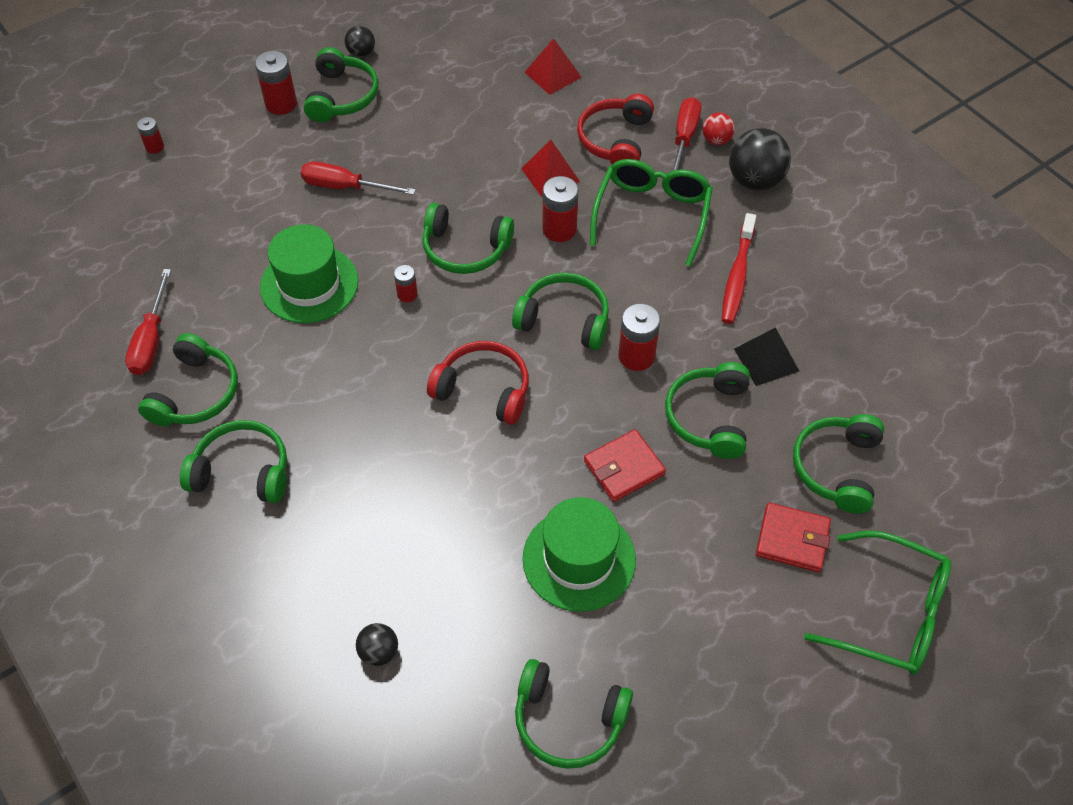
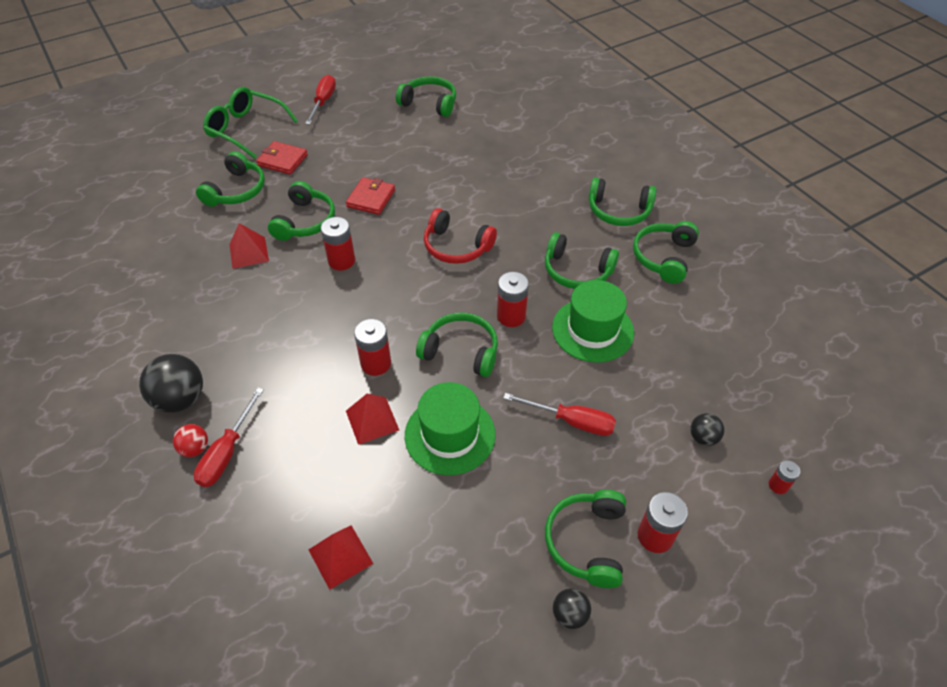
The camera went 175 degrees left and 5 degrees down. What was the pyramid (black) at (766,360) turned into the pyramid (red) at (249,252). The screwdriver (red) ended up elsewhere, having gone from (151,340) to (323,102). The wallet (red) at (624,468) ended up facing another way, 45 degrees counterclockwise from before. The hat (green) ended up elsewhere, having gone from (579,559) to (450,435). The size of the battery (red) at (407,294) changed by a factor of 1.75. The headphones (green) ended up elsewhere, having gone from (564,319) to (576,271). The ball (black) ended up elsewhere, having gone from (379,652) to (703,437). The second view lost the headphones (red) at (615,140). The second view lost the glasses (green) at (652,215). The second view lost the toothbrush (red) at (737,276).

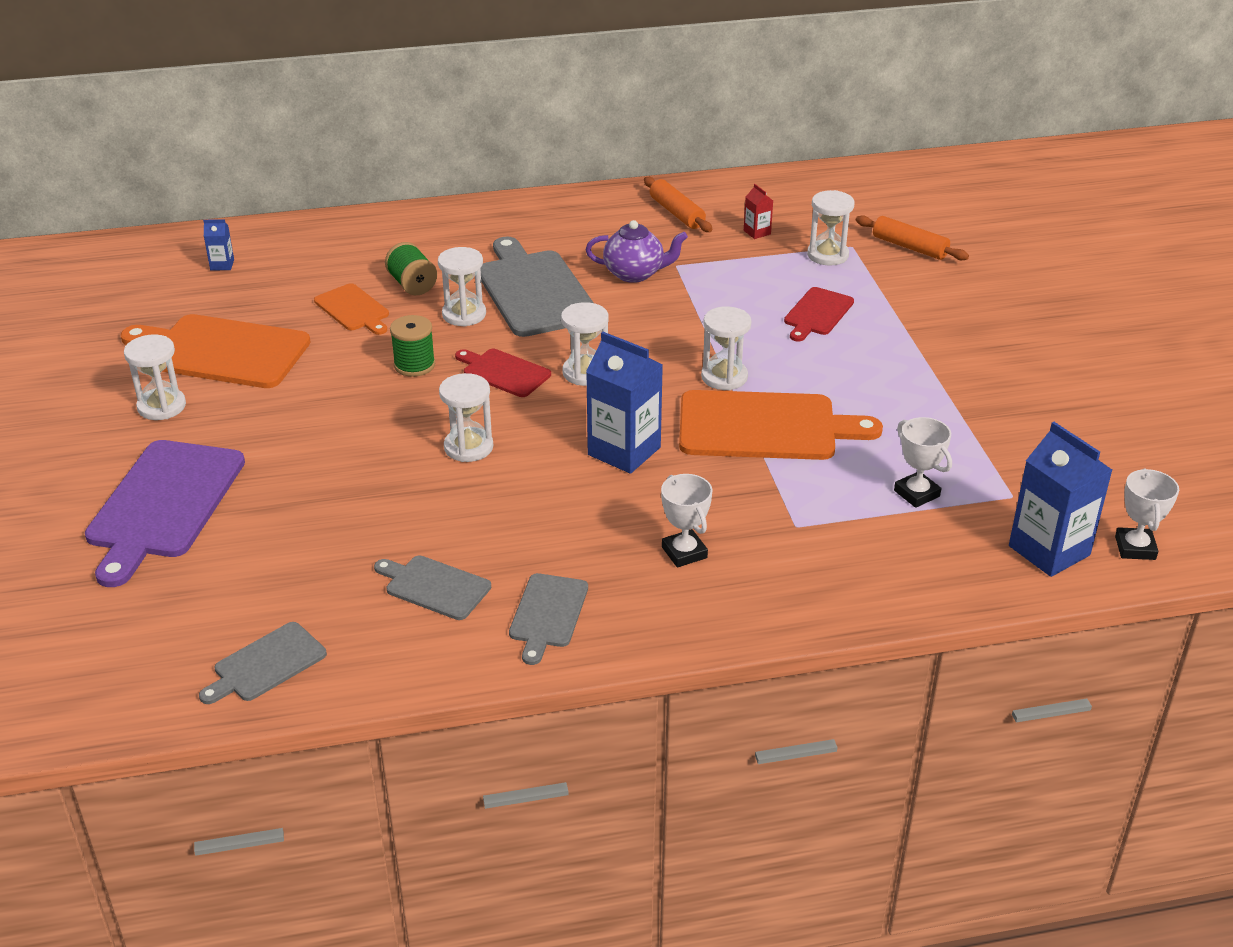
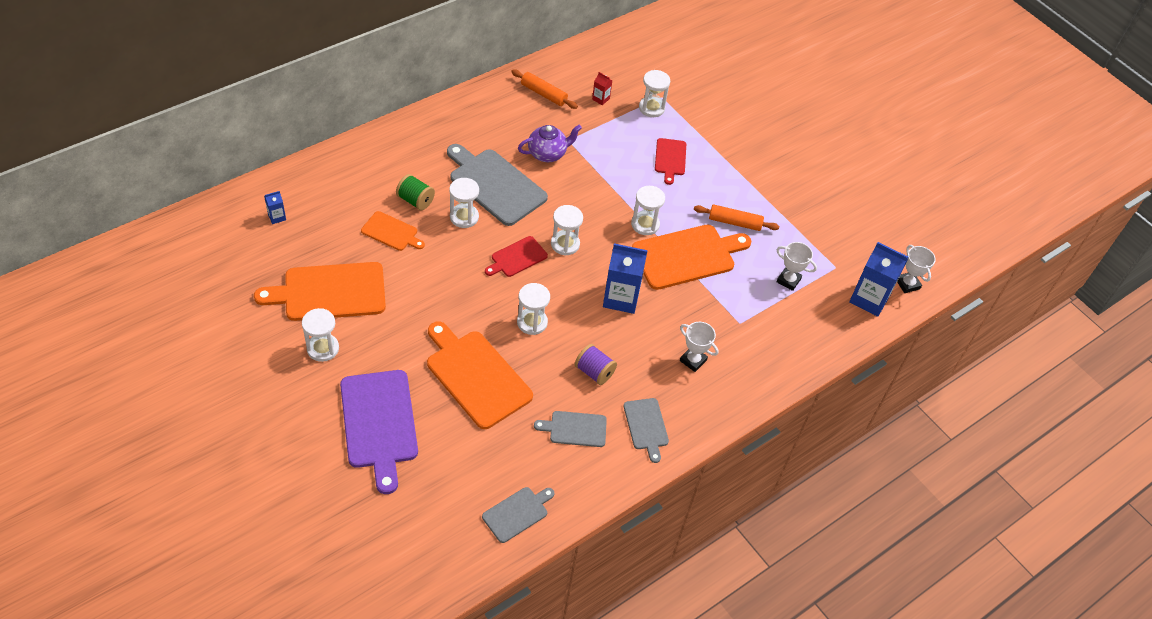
The camera went 30 degrees left and 15 degrees up. The second view gained the cutting board (orange) at (476,376). The cutting board (grey) at (266,664) ended up facing another way, 150 degrees counterclockwise from before. The cutting board (red) at (503,372) ended up facing another way, 45 degrees counterclockwise from before. The second view gained the spool (purple) at (594,372). The rolling pin (orange) ended up elsewhere, having gone from (909,247) to (734,222). The second view lost the spool (green) at (414,365).

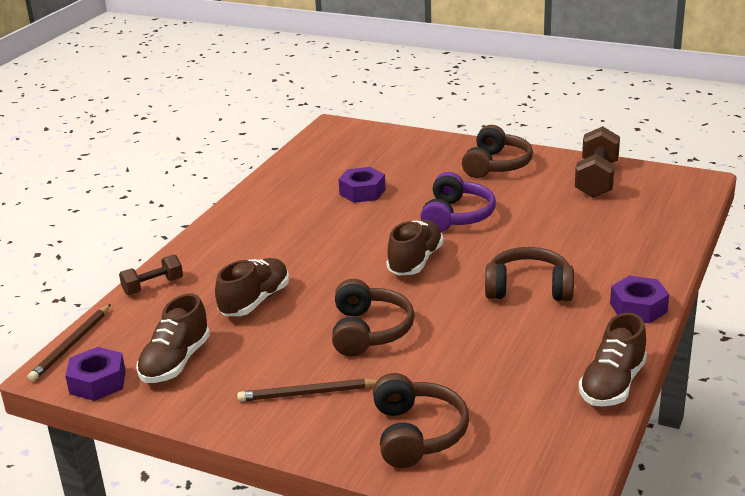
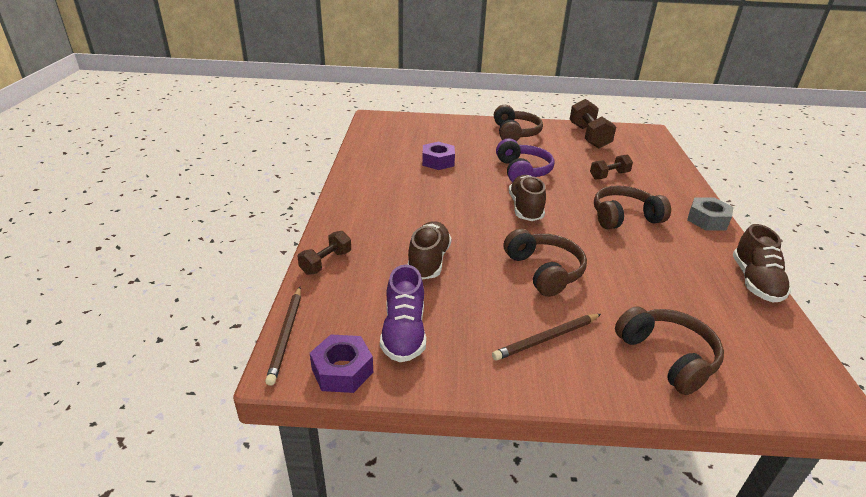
The camera went 25 degrees left and 5 degrees up. What was the shoe (brown) at (175,362) turned into the shoe (purple) at (404,333). The second view gained the dumbbell (brown) at (609,175). What was the nut (purple) at (638,307) turned into the nut (grey) at (707,220).

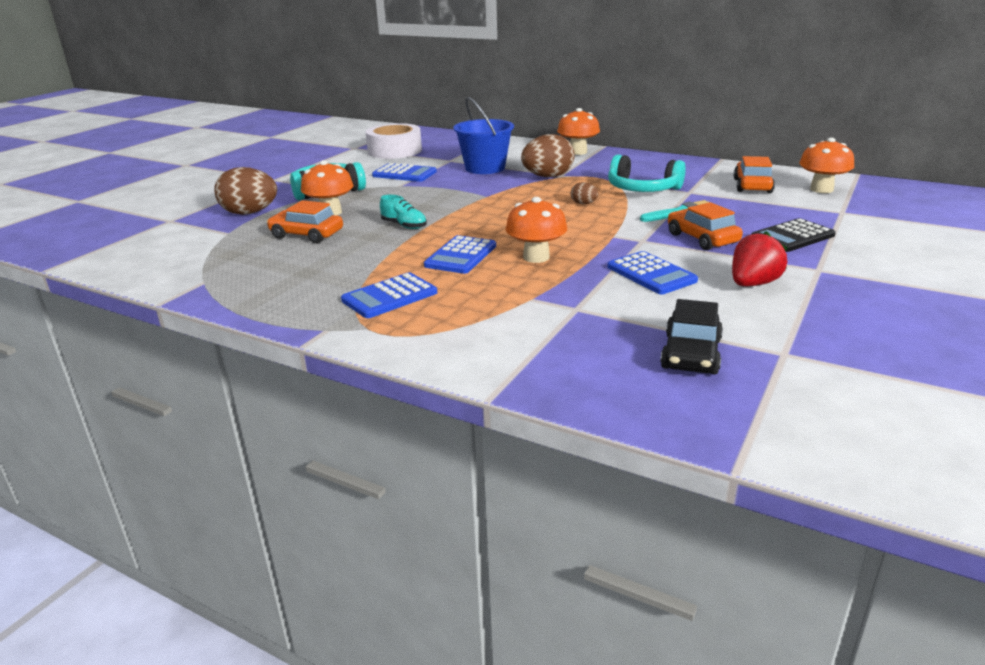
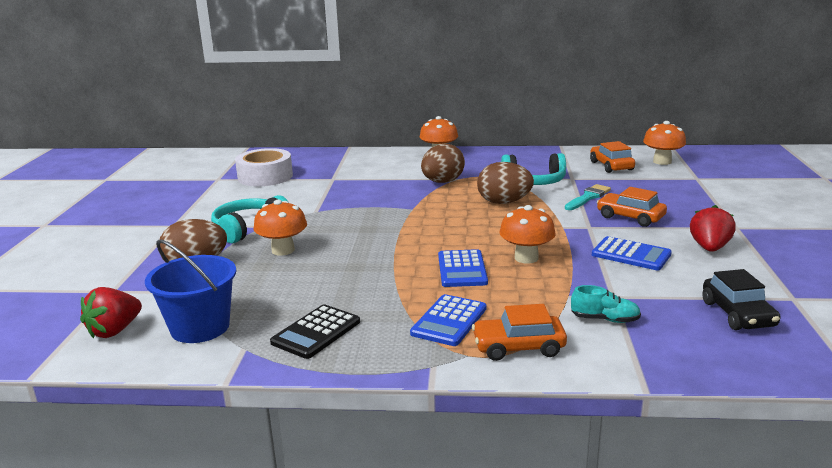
The camera went 25 degrees left and 5 degrees down. The second view gained the strawberry (red) at (114,331). The bucket (blue) ended up elsewhere, having gone from (485,168) to (200,327). The calculator (black) ended up elsewhere, having gone from (792,236) to (316,332). The car (orange) ended up elsewhere, having gone from (306,235) to (518,347). The size of the egg (brown) at (583,204) changed by a factor of 2.14. The shoe (turquoise) ended up elsewhere, having gone from (404,226) to (605,319). The second view lost the calculator (blue) at (404,174).

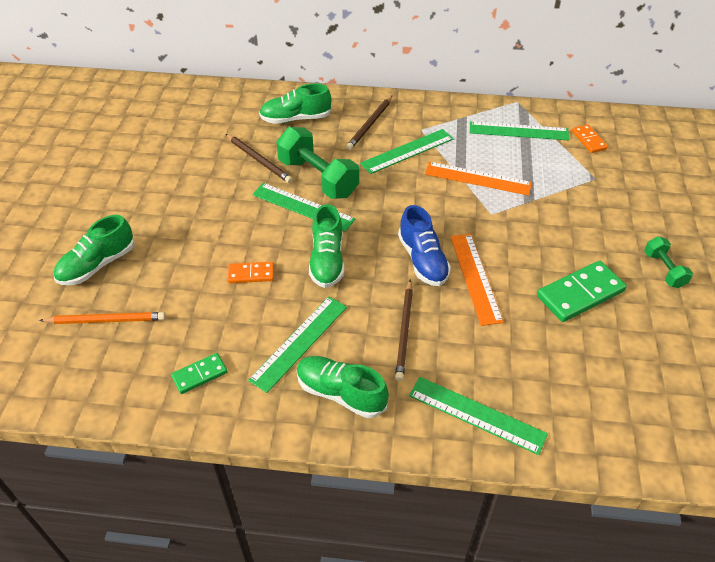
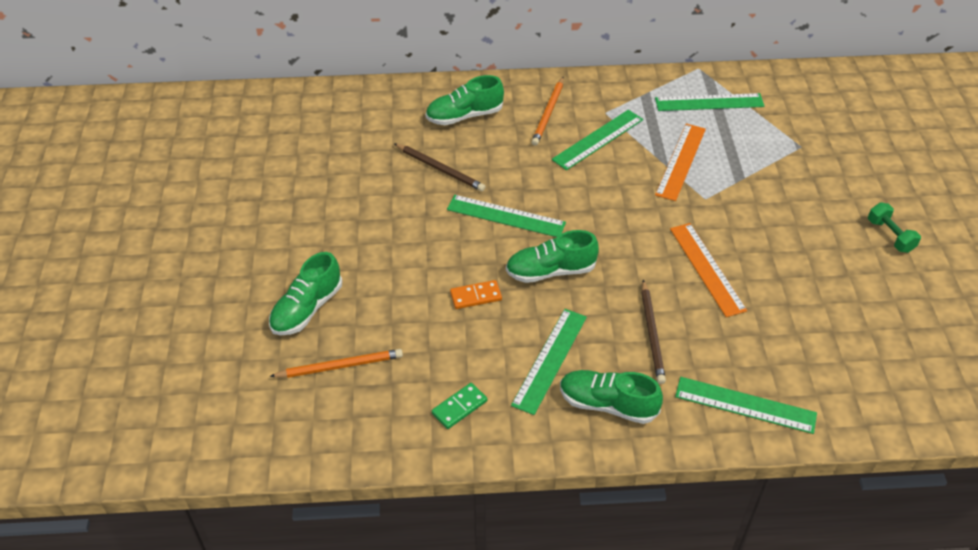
The camera went 10 degrees left and 0 degrees up. The shoe (green) at (327,260) ended up facing another way, 90 degrees clockwise from before. What was the pencil (brown) at (370,124) turned into the pencil (orange) at (548,113). The ruler (orange) at (477,178) ended up facing another way, 75 degrees counterclockwise from before. The second view lost the dumbbell (green) at (318,178). The second view lost the shoe (blue) at (423,260). The second view lost the domino (green) at (580,294). The second view lost the domino (orange) at (589,140).

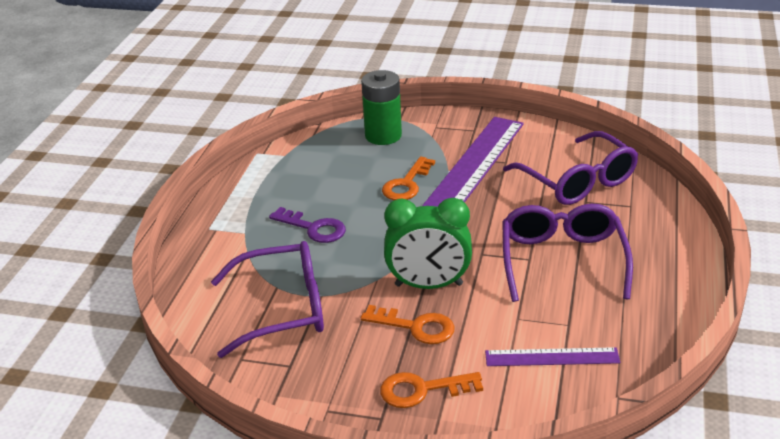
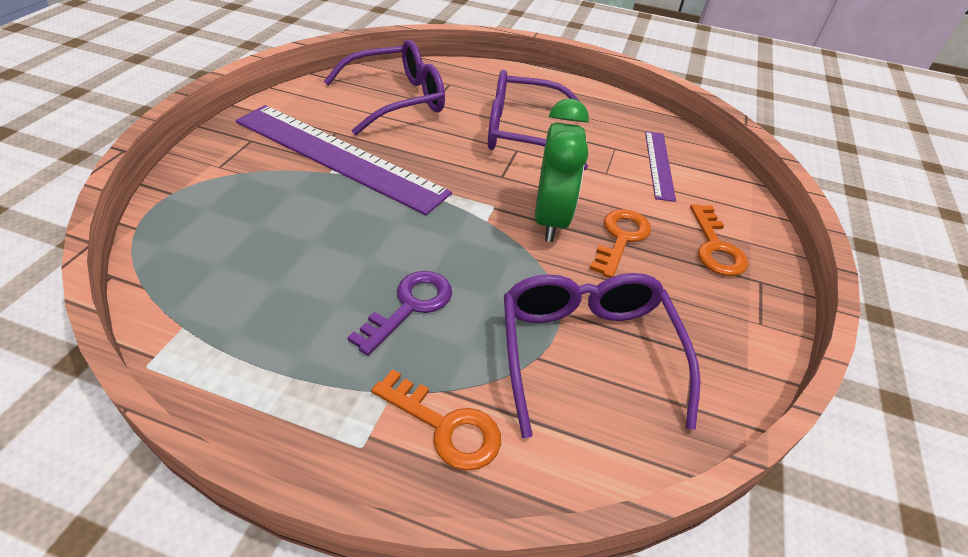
The camera went 90 degrees left and 10 degrees up. The key (orange) ended up elsewhere, having gone from (407,184) to (445,426). The second view lost the battery (green) at (383,136).

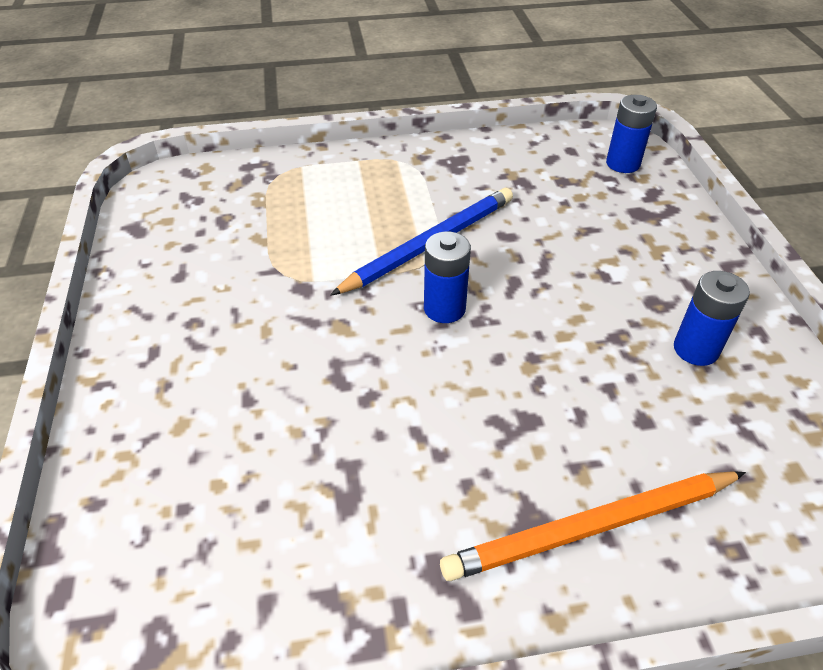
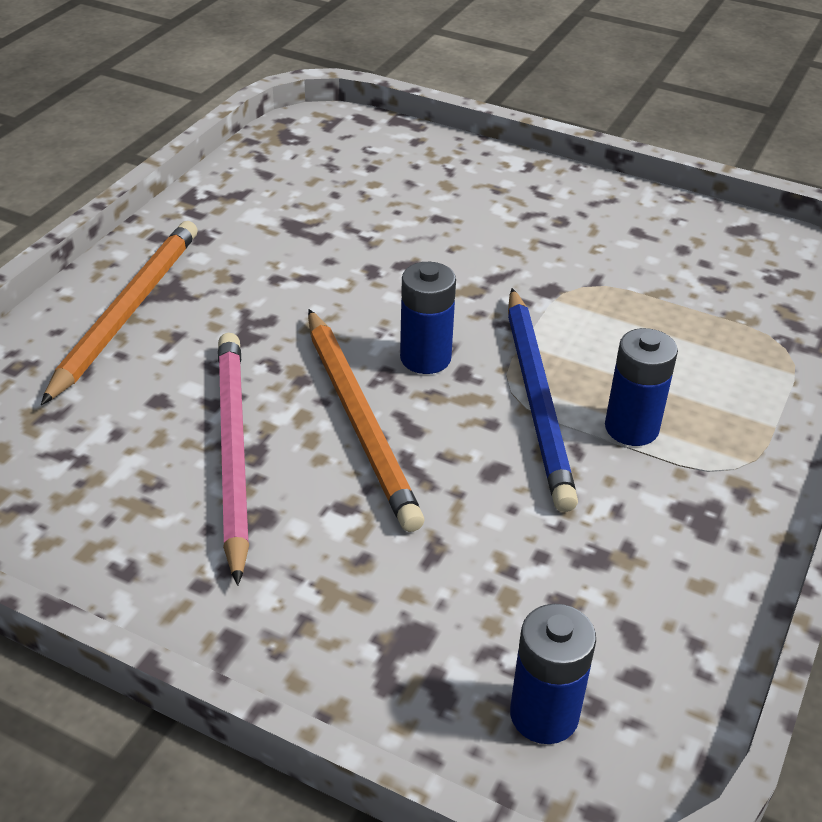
The camera went 125 degrees right and 5 degrees down. The second view gained the pencil (pink) at (232,451). The second view gained the pencil (orange) at (360,420). The battery (blue) ended up elsewhere, having gone from (695,349) to (631,428).

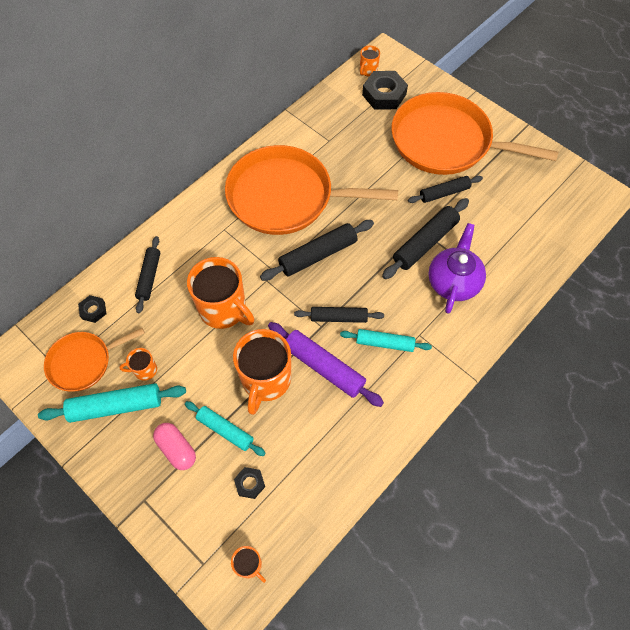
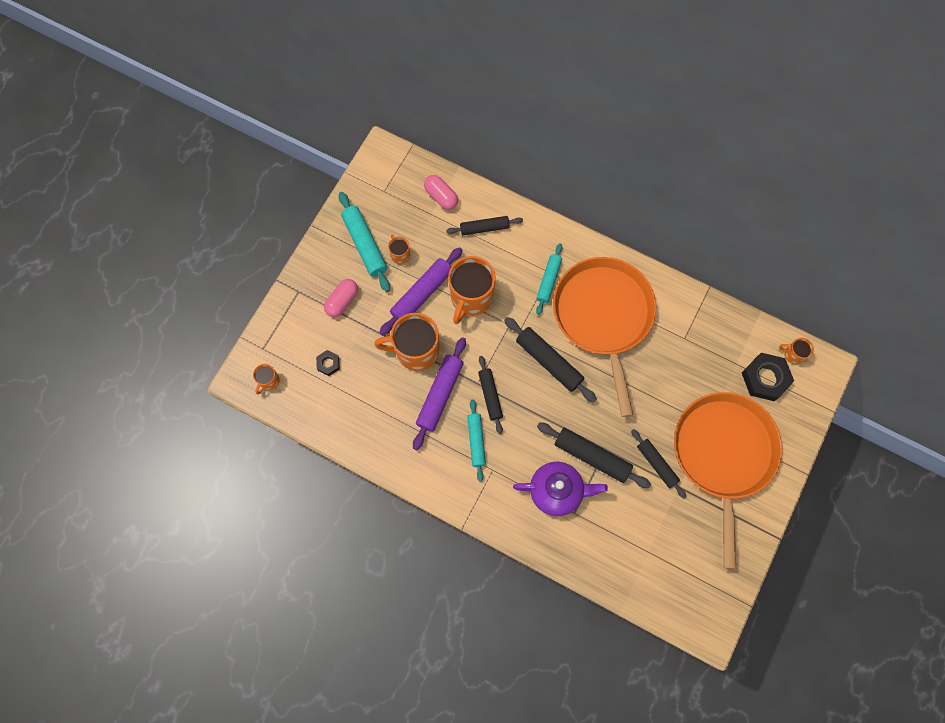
The camera went 75 degrees right and 10 degrees up. The second view gained the rolling pin (purple) at (421,294). Where the nut (black) stood at (93,310), the capsule (pink) came to stand at (441,196). The rolling pin (turquoise) ended up elsewhere, having gone from (225,430) to (548,281). The second view lost the pan (orange) at (83,362).

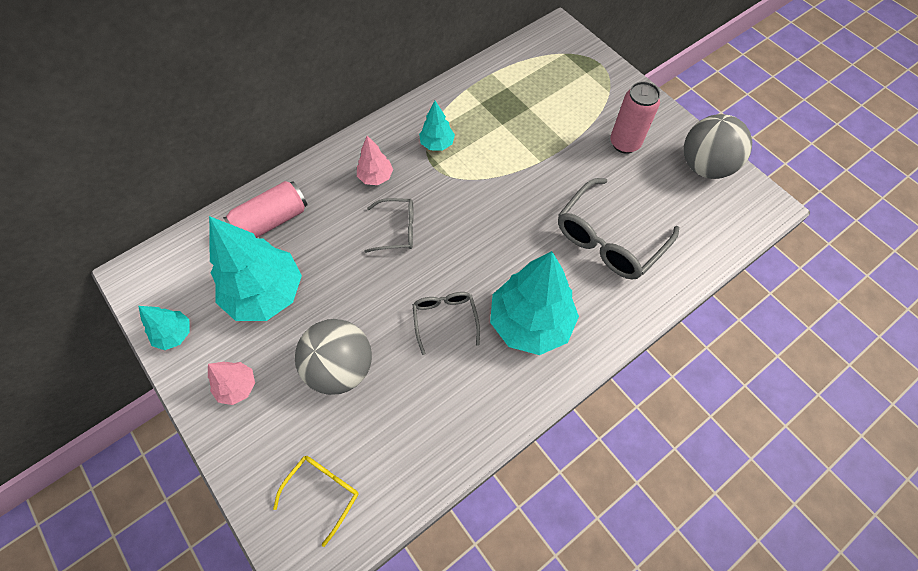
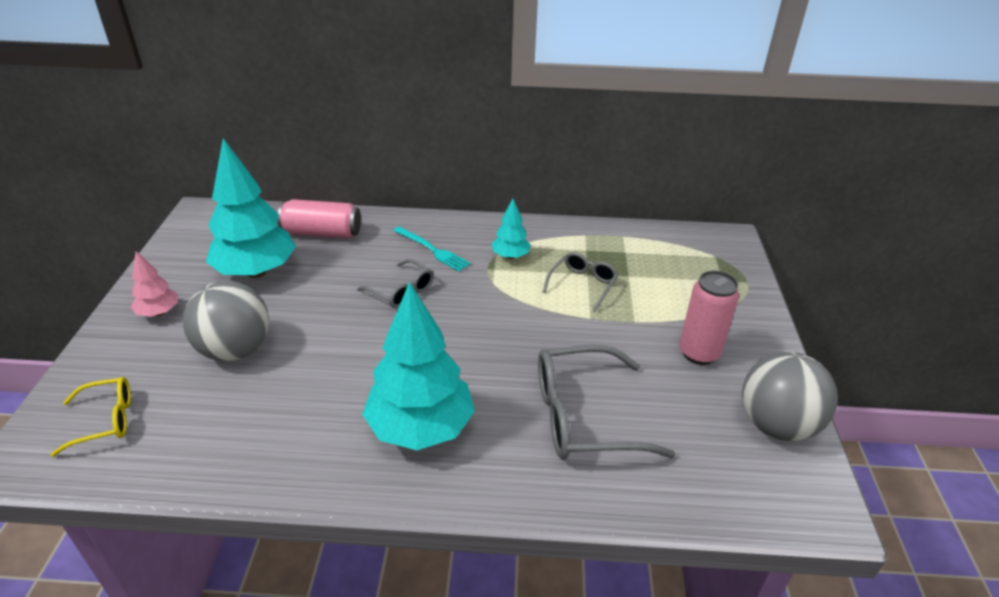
The camera went 40 degrees right and 25 degrees down. Where the tree (pink) stood at (376,177), the fork (turquoise) came to stand at (432,250). The glasses (grey) ended up elsewhere, having gone from (445,320) to (582,285). The second view lost the tree (turquoise) at (174,334).

